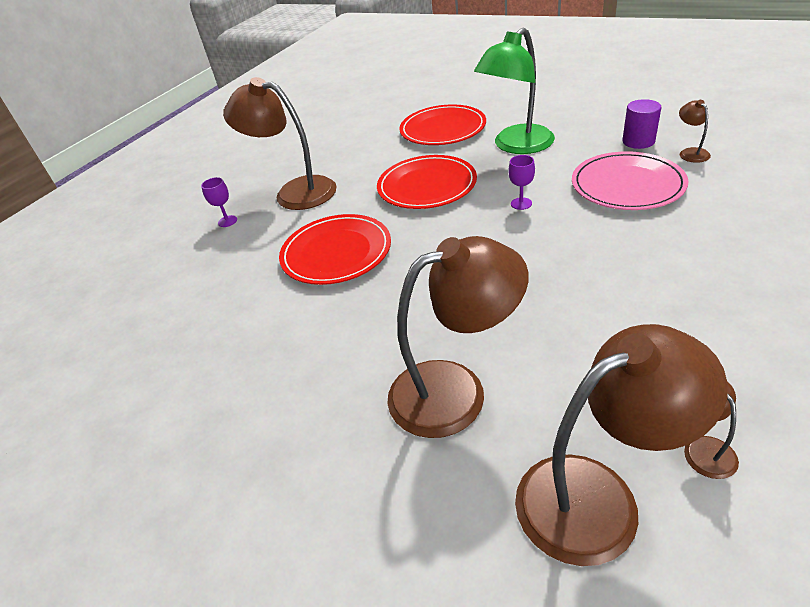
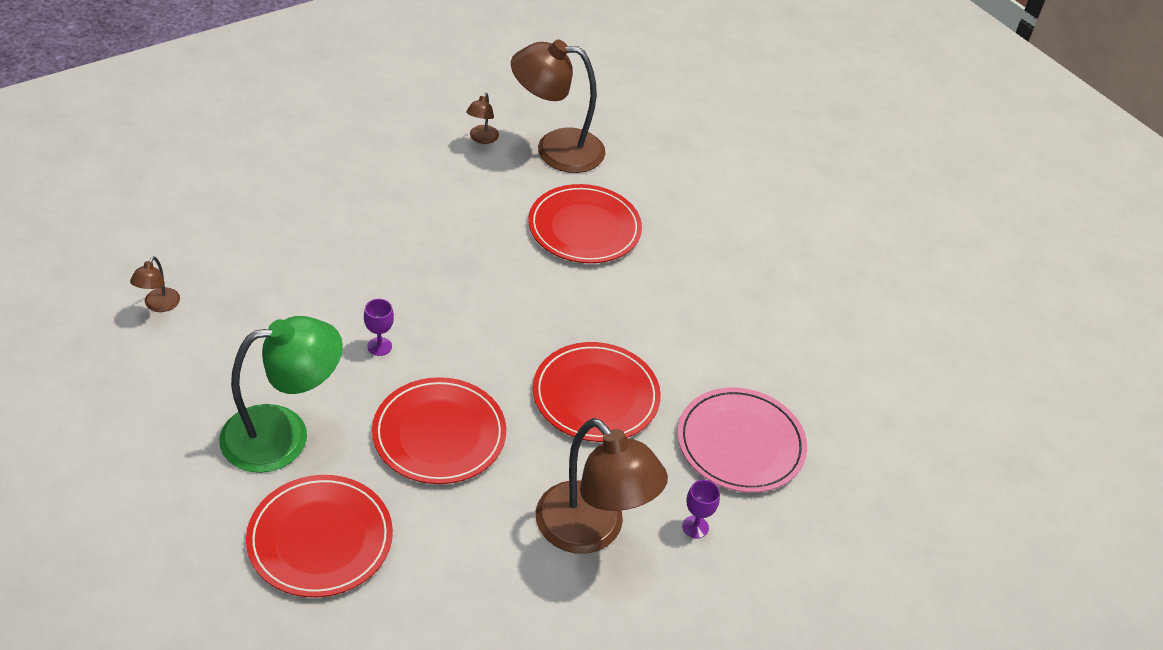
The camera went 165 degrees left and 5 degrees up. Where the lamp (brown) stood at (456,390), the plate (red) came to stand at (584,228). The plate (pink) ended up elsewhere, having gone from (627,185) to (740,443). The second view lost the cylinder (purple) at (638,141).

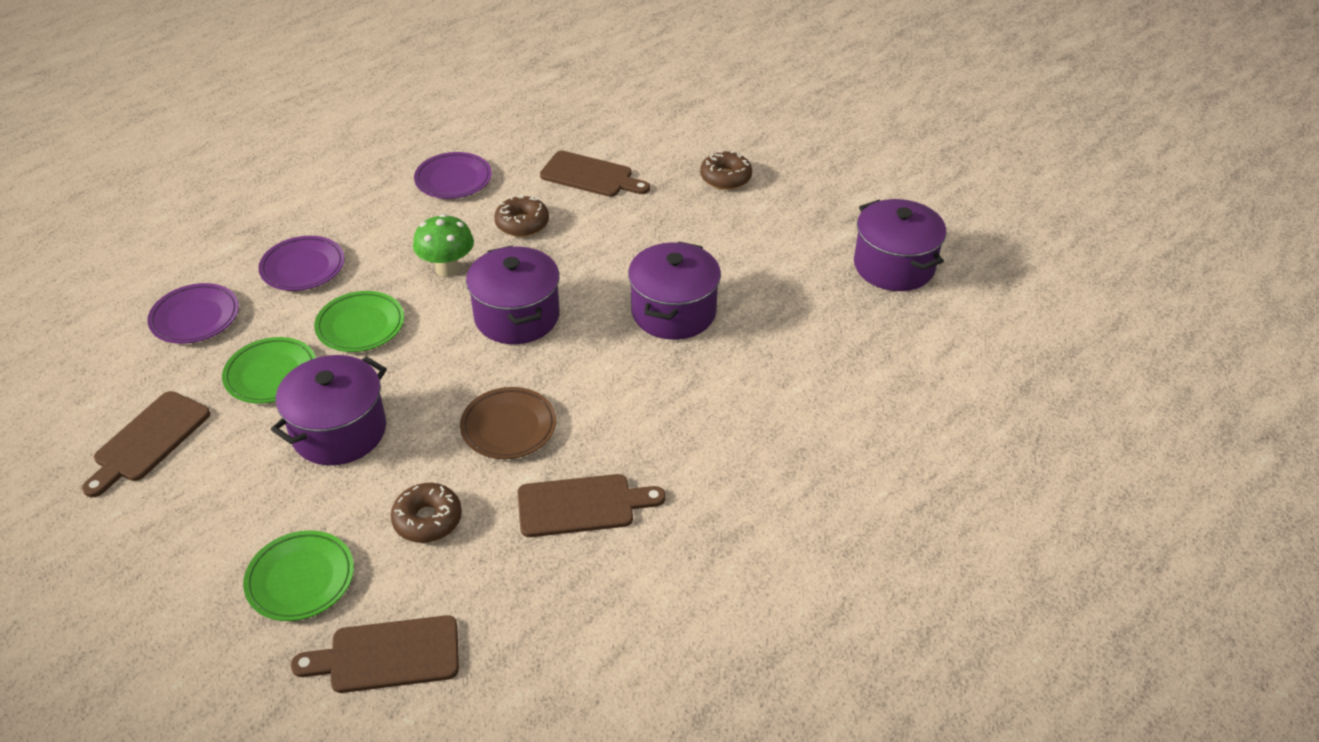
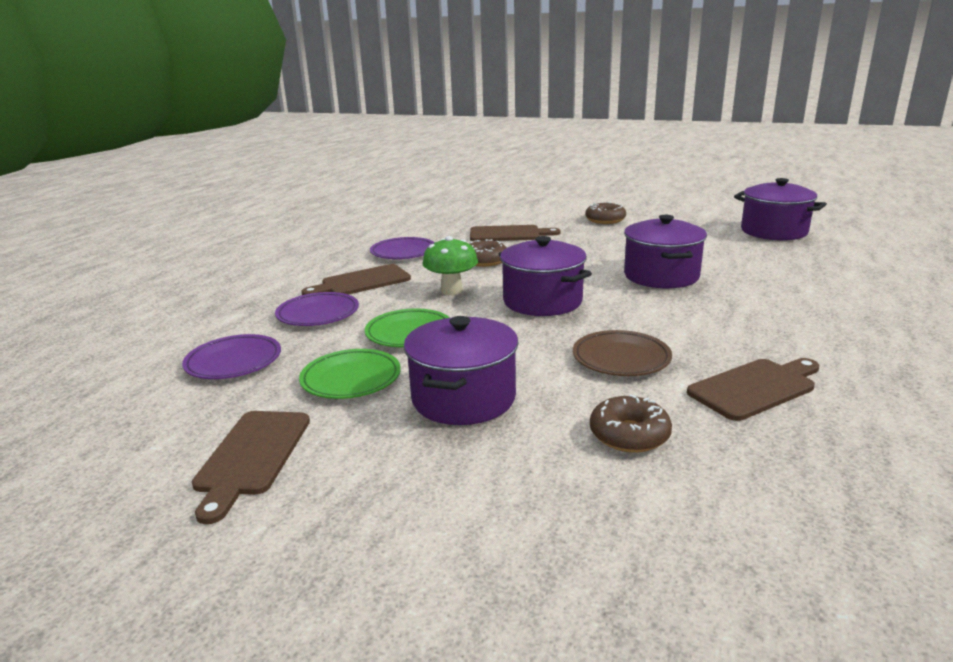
The camera went 20 degrees left and 20 degrees down. The cutting board (brown) ended up elsewhere, having gone from (387,655) to (361,282). The second view lost the plate (green) at (300,579).

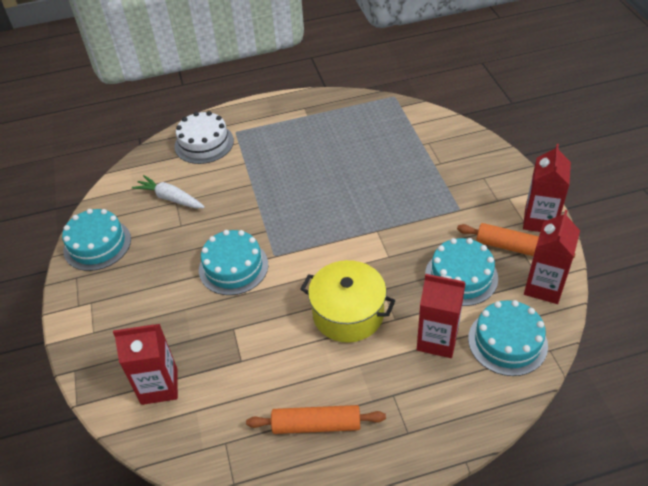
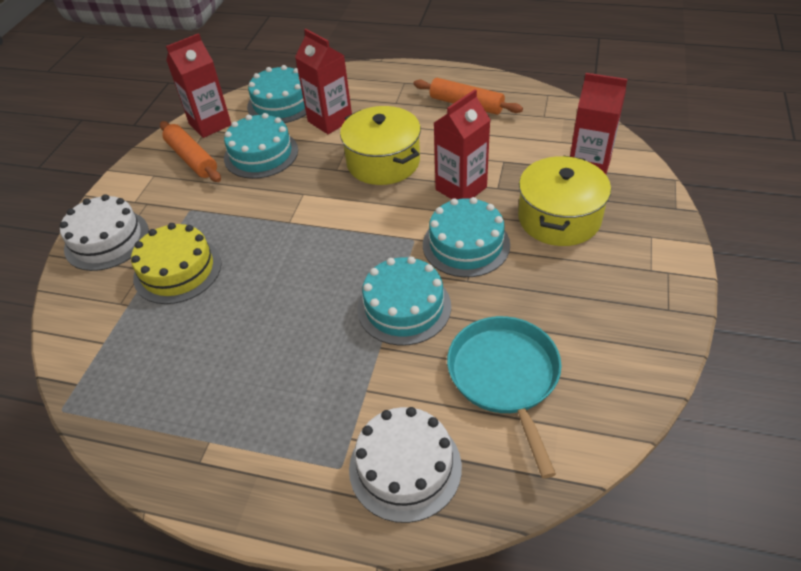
The camera went 150 degrees left and 0 degrees up. The second view gained the cake (white) at (107,240). The second view gained the cake (yellow) at (177,270). The cake (turquoise) ended up elsewhere, having gone from (97,244) to (404,307). The carton (red) ended up elsewhere, having gone from (539,220) to (461,188). Where the carrot (white) stood at (170,198), the pan (turquoise) came to stand at (505,376). The second view gained the pot (yellow) at (559,218).

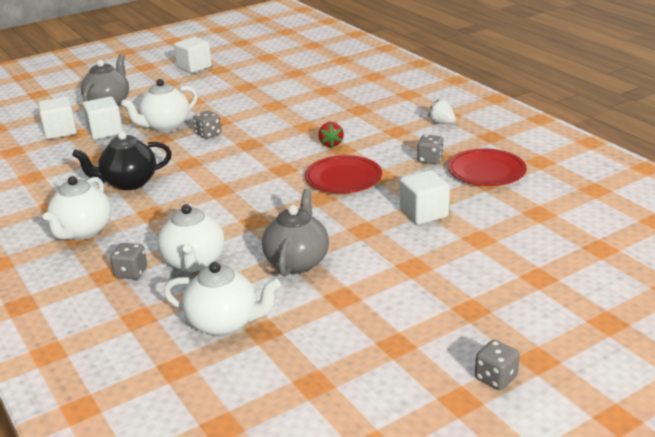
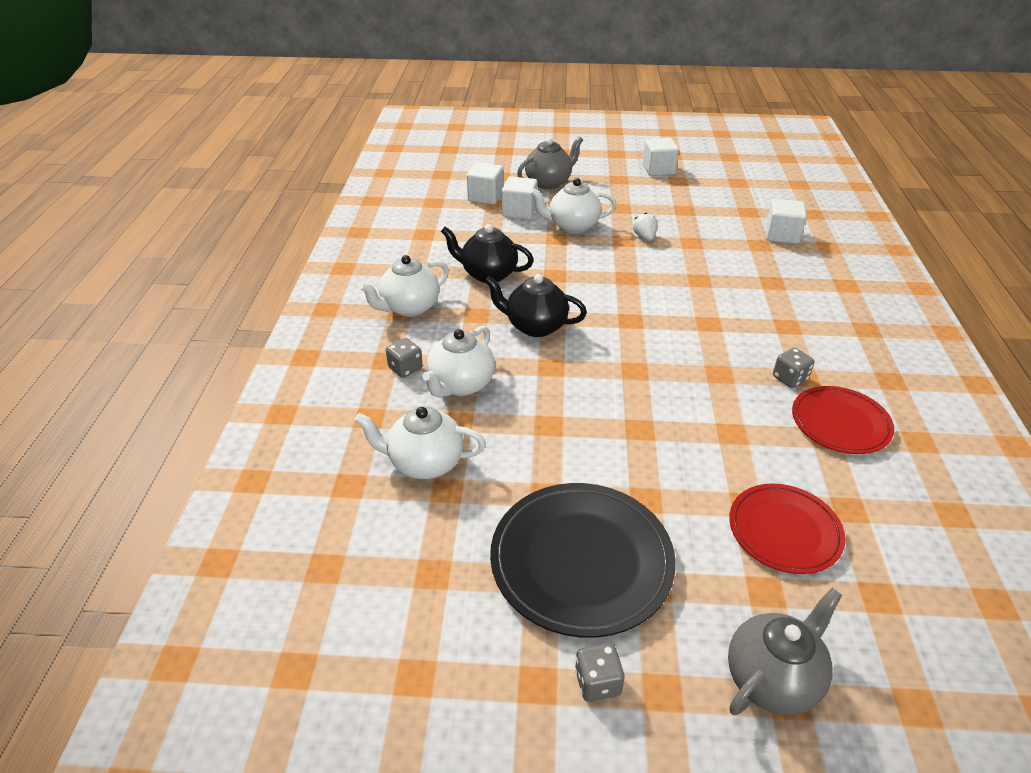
The camera went 35 degrees right and 10 degrees up. The teapot (white) at (224,323) ended up facing another way, 135 degrees clockwise from before. The second view gained the teapot (black) at (535,326). The second view gained the plate (black) at (581,561). The strawberry (white) ended up elsewhere, having gone from (441,123) to (644,237). The teapot (grey) ended up elsewhere, having gone from (297,261) to (772,678). The plate (red) ended up elsewhere, having gone from (343,178) to (784,531). The cube (white) ended up elsewhere, having gone from (424,213) to (781,235). The second view lost the dice (grey) at (208,134). The second view lost the strawberry (red) at (331,144).

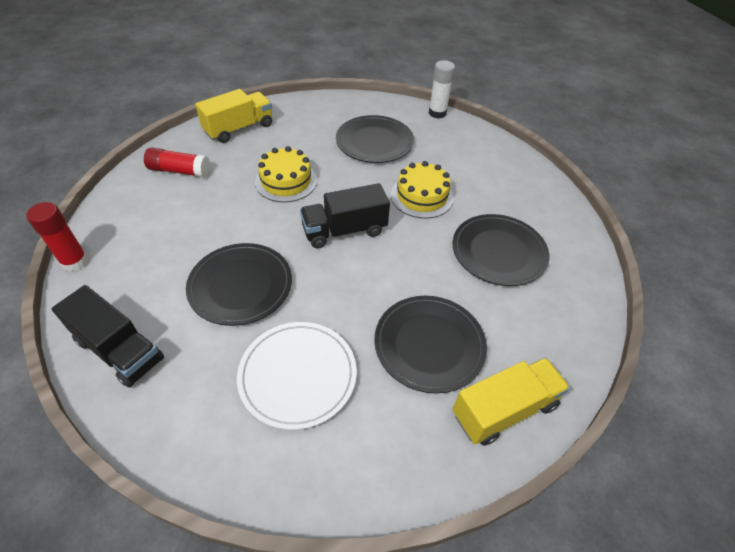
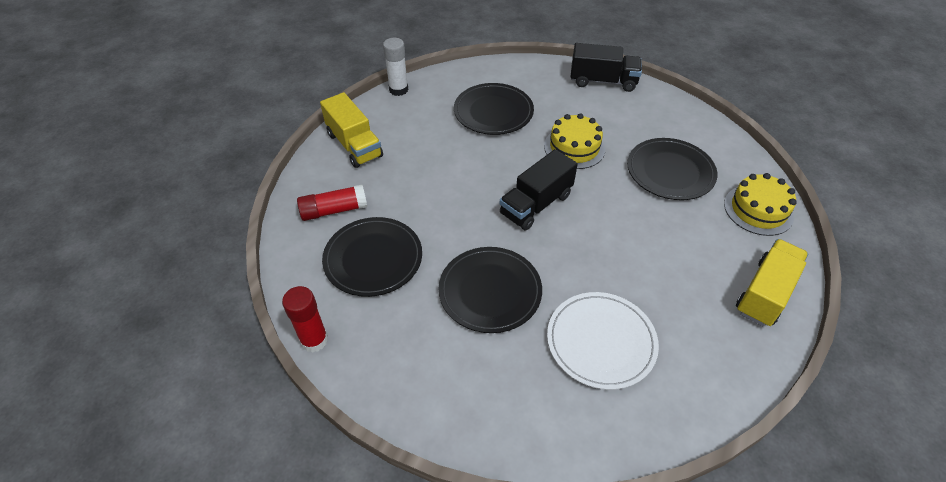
The camera went 25 degrees left and 0 degrees up. The truck (yellow) at (239,128) ended up facing another way, 120 degrees clockwise from before. The plate (black) ended up elsewhere, having gone from (429,344) to (373,258). The glue stick (white) ended up elsewhere, having gone from (437,113) to (398,90). The truck (black) ended up elsewhere, having gone from (119,350) to (603,81). The cake (yellow) ended up elsewhere, having gone from (286,181) to (758,210).

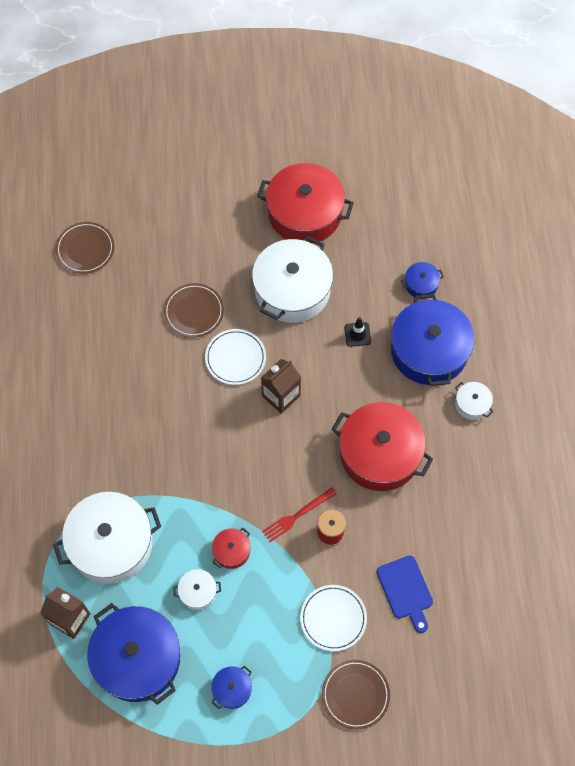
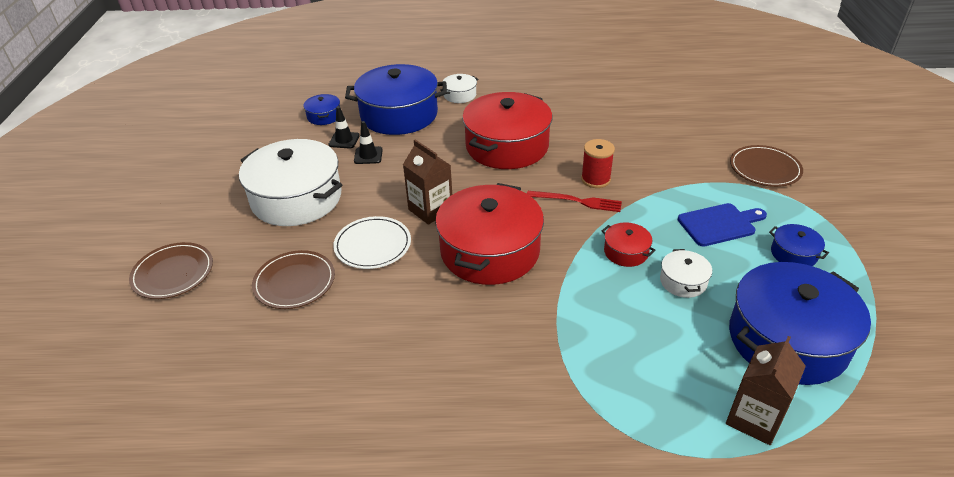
The camera went 85 degrees left and 25 degrees down. The plate (brown) ended up elsewhere, having gone from (85,249) to (173,273). The second view gained the traffic cone (black) at (344,140). The pot (red) ended up elsewhere, having gone from (305,213) to (490,251). The fork (red) at (297,515) ended up facing another way, 45 degrees counterclockwise from before. The cutting board (blue) ended up elsewhere, having gone from (406,590) to (719,224). The second view lost the pot (white) at (111,544). The second view lost the plate (white) at (333,618).

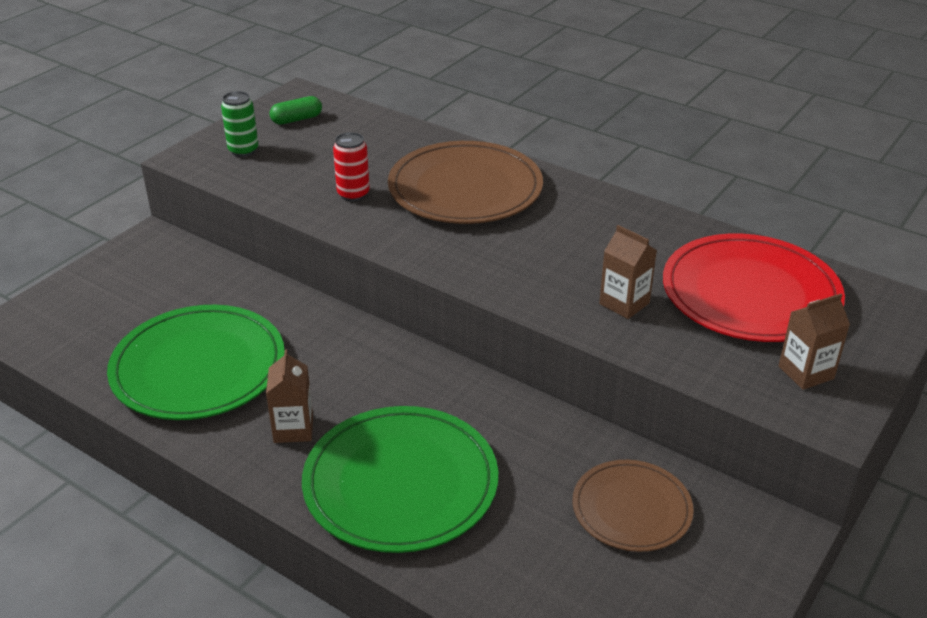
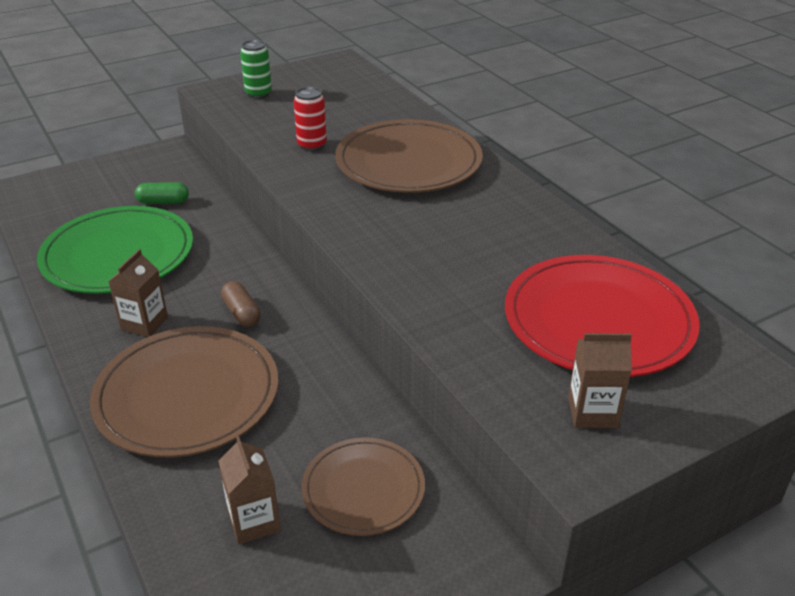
The camera went 25 degrees right and 0 degrees up. What was the plate (green) at (400,483) turned into the plate (brown) at (187,395). The capsule (green) ended up elsewhere, having gone from (297,119) to (163,202). The carton (brown) ended up elsewhere, having gone from (624,303) to (254,521). The second view gained the capsule (brown) at (241,313).

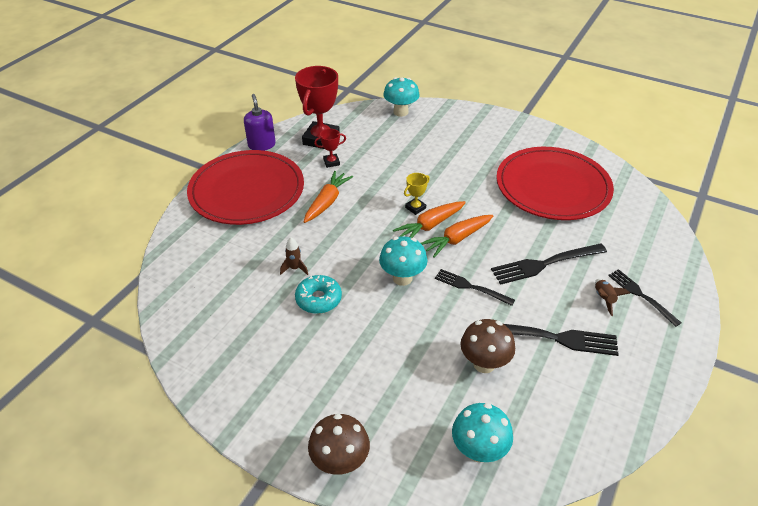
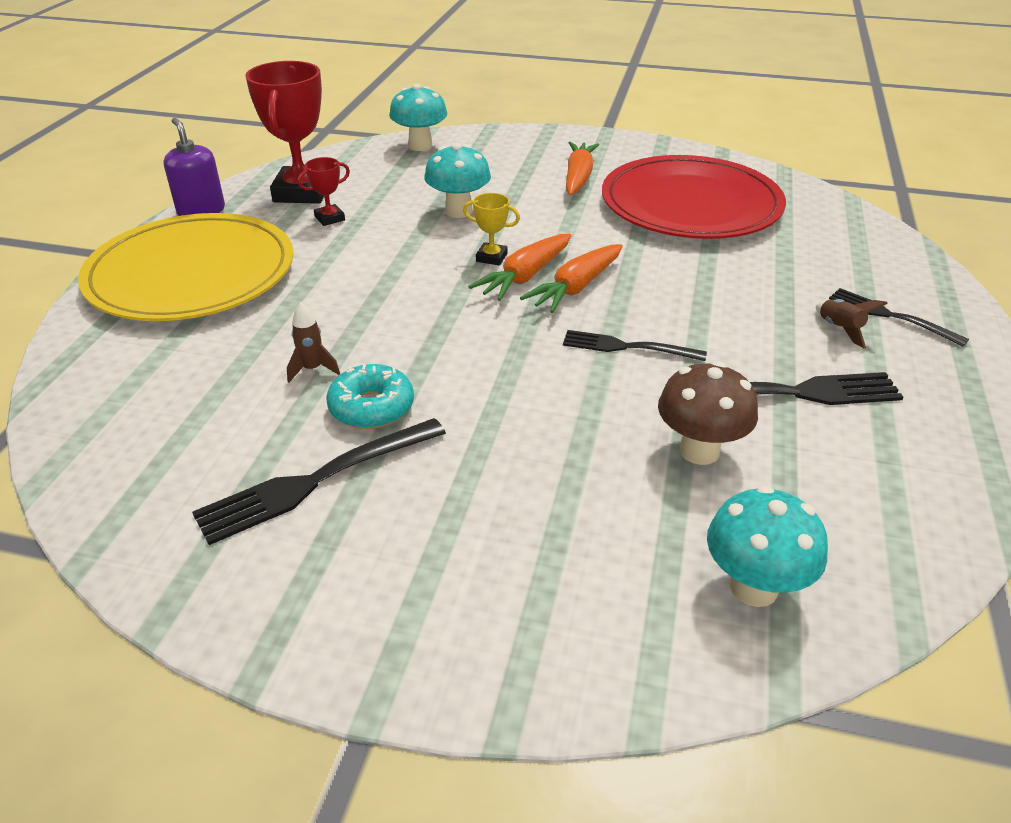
The camera went 15 degrees left and 5 degrees down. What was the plate (red) at (247,191) turned into the plate (yellow) at (191,274). The fork (black) ended up elsewhere, having gone from (545,264) to (316,481). The mushroom (turquoise) ended up elsewhere, having gone from (402,278) to (459,211). The trophy (yellow) at (415,208) ended up facing another way, 75 degrees clockwise from before. The carrot (orange) ended up elsewhere, having gone from (327,202) to (578,177). The second view lost the mushroom (brown) at (340,462).

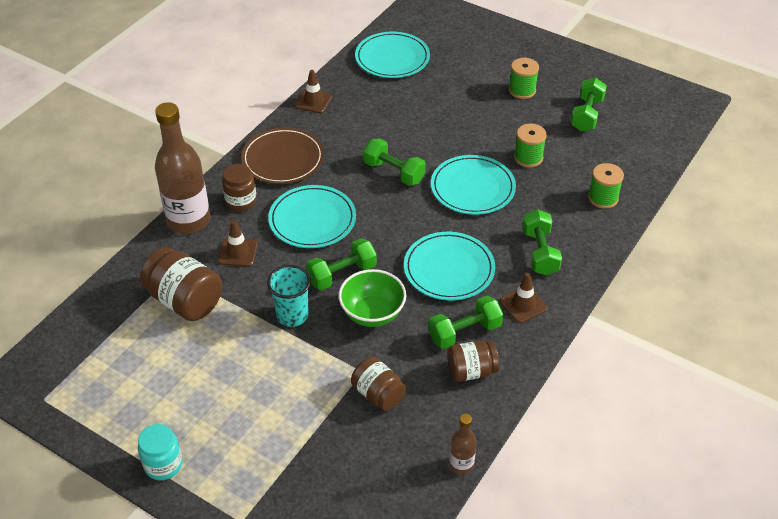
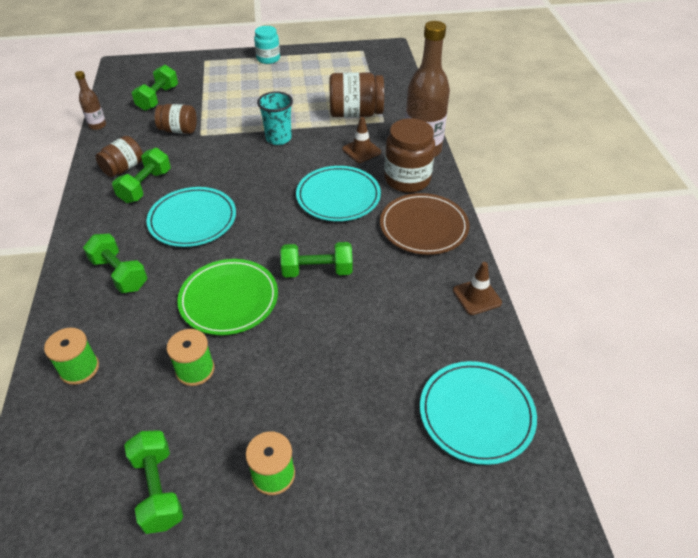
The camera went 140 degrees right and 0 degrees up. The dumbbell (green) ended up elsewhere, having gone from (342,274) to (158,98). What was the plate (turquoise) at (472,188) turned into the plate (green) at (229,299). The size of the jar (brown) at (241,201) changed by a factor of 1.56. The second view lost the bowl (green) at (372,313). The second view lost the traffic cone (brown) at (523,305).

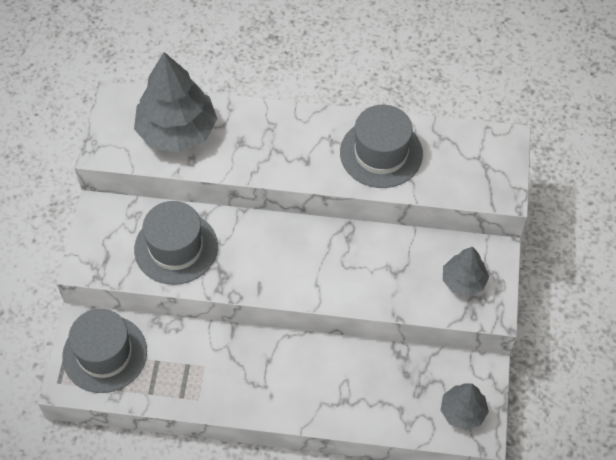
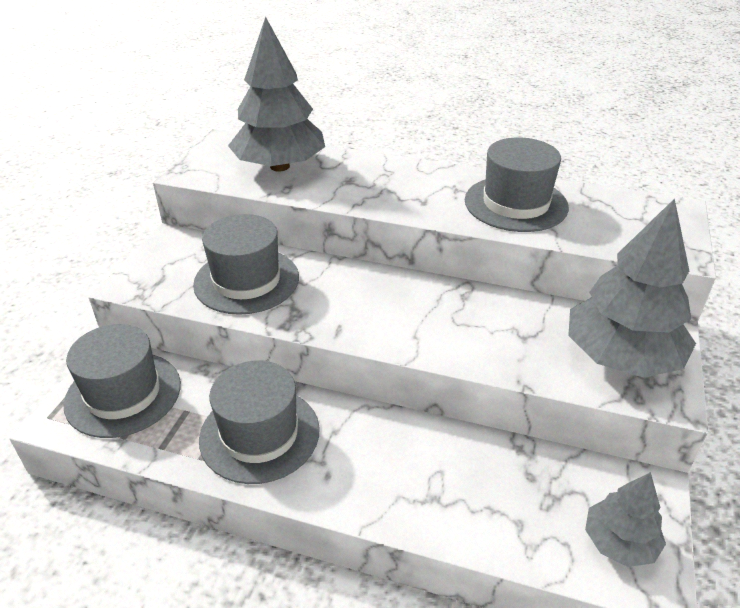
The camera went 10 degrees right and 20 degrees down. The second view gained the hat (grey) at (259,434). The size of the tree (grey) at (463,281) changed by a factor of 1.82.

